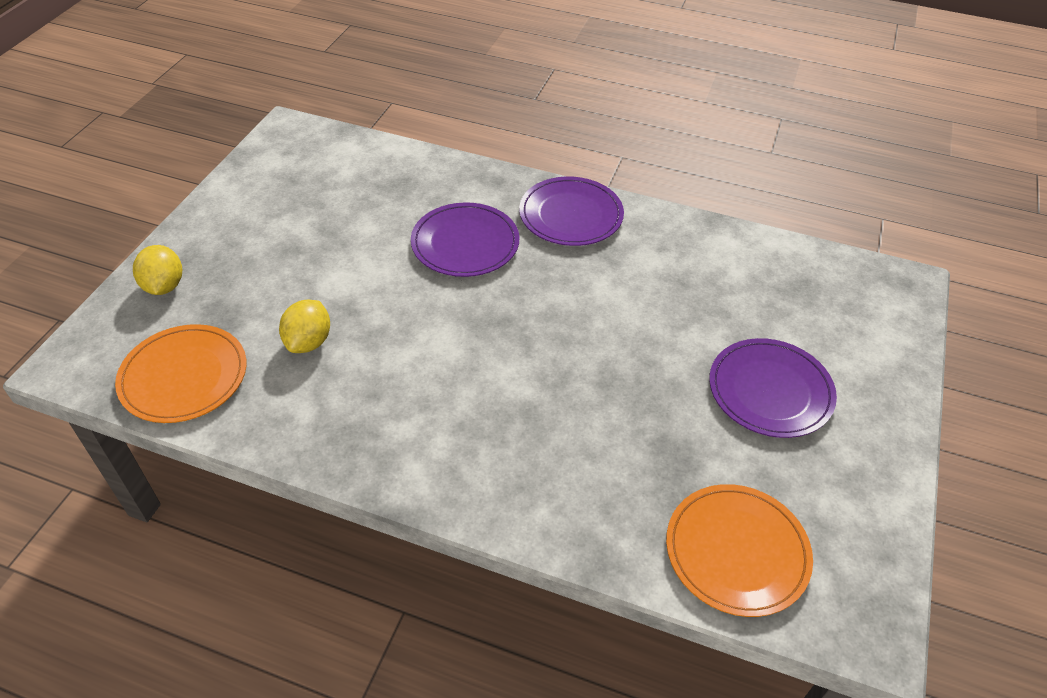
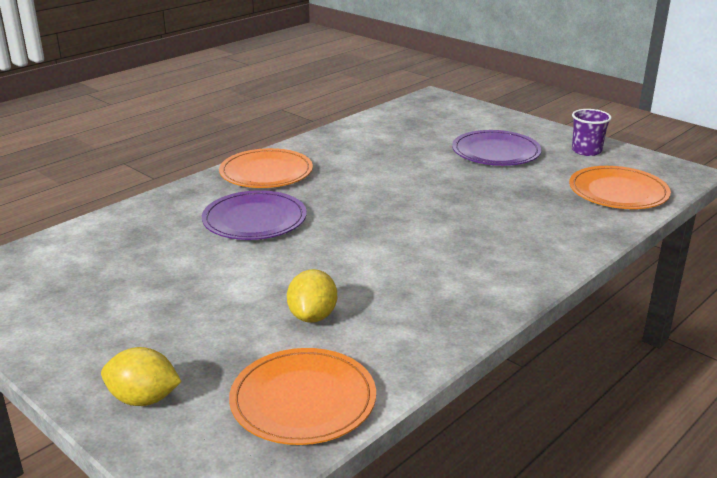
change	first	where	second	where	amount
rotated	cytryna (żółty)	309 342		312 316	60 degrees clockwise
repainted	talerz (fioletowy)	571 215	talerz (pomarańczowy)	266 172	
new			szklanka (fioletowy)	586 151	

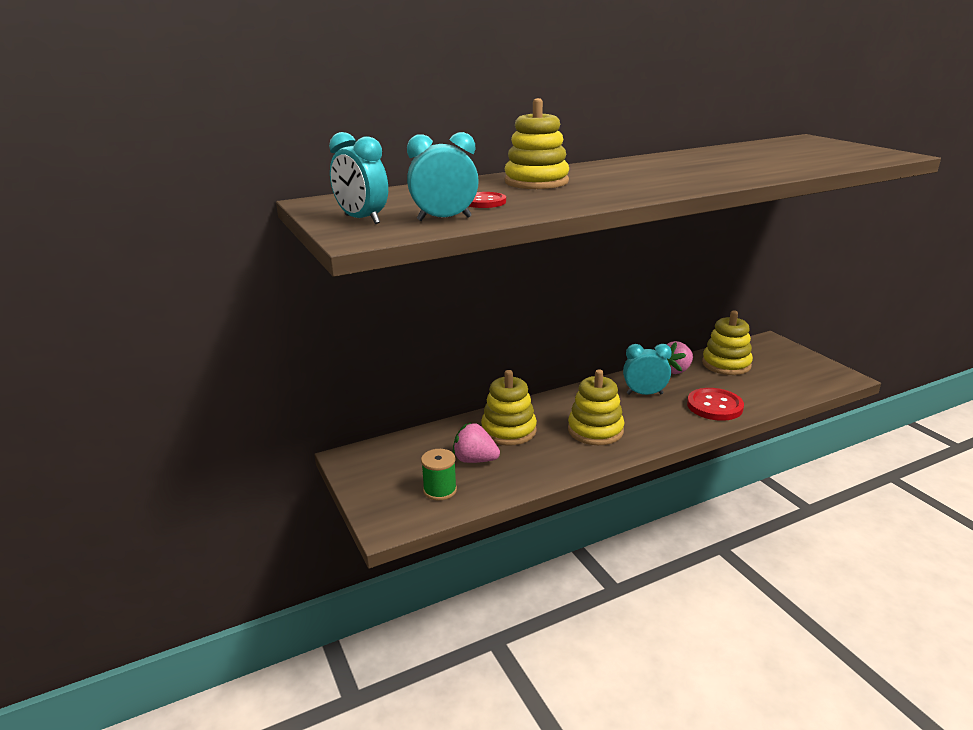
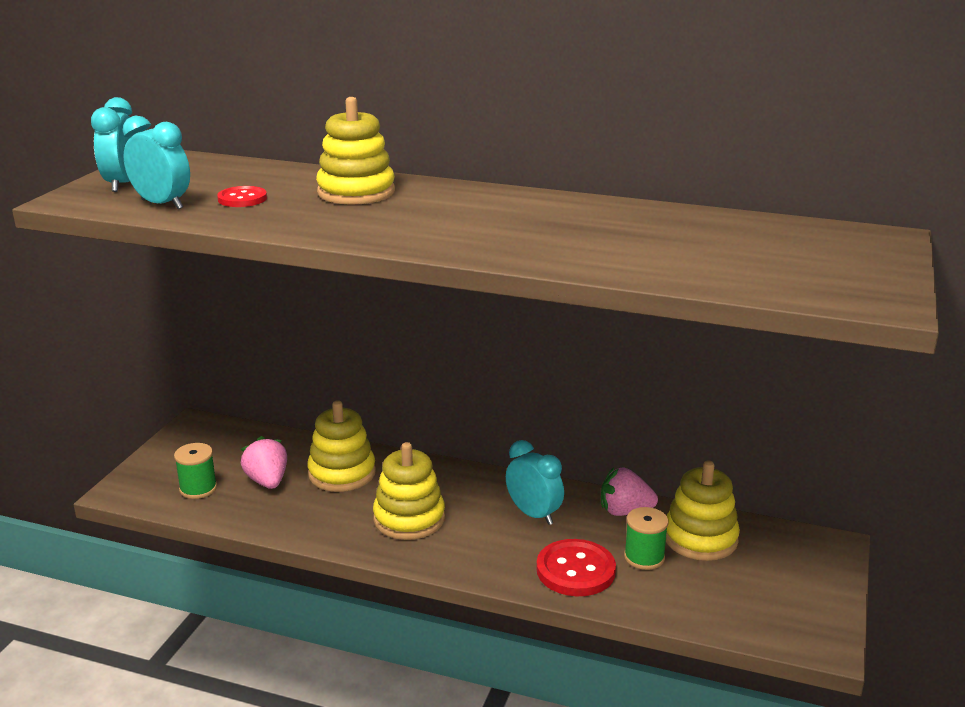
change	first	where	second	where	amount
new			szpulka (zielony)	644 557	

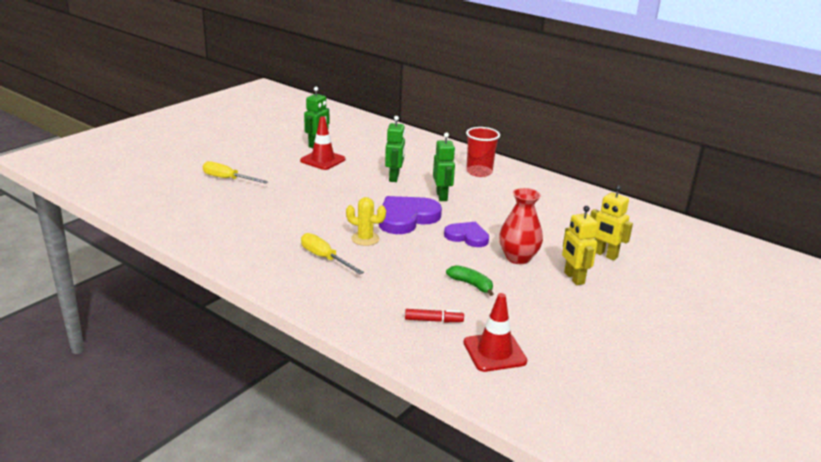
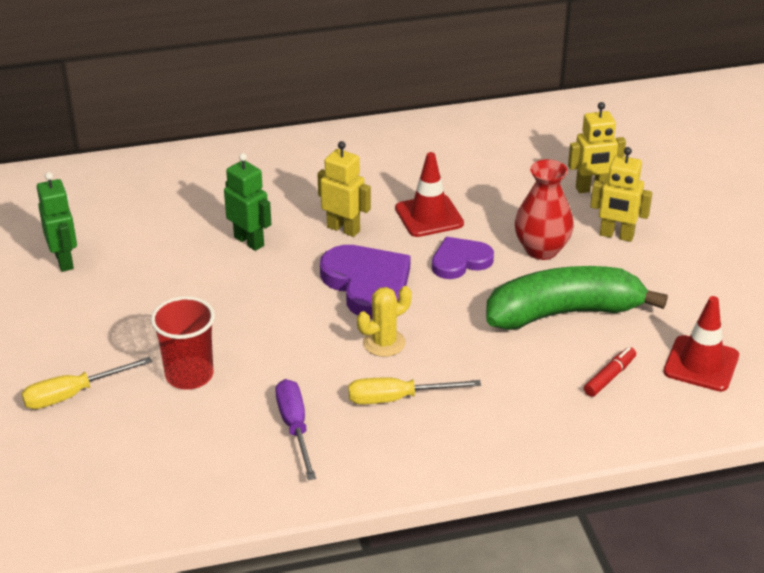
change	first	where	second	where	amount
shifted	pachołek (czerwony)	322 160		429 216	
rotated	serce (fioletowy)	406 218		367 284	150 degrees clockwise
repainted	robot (zielony)	442 196	robot (żółty)	343 229	
scaled	banan (zielony)	471 285		564 313	x2.33
shifted	szklanka (czerwony)	479 172		189 375	
new			śrubokręt (fioletowy)	295 427	

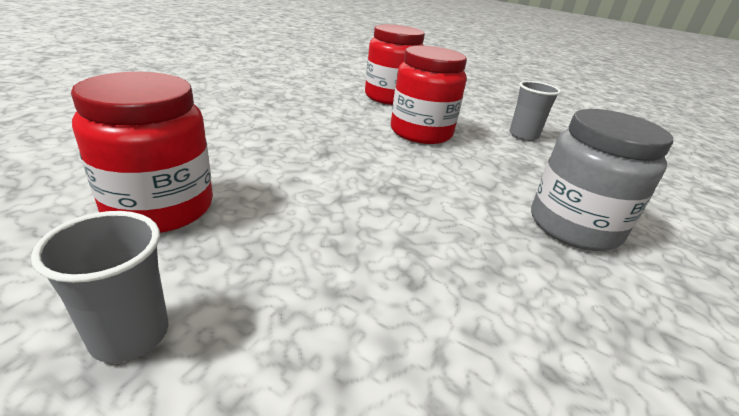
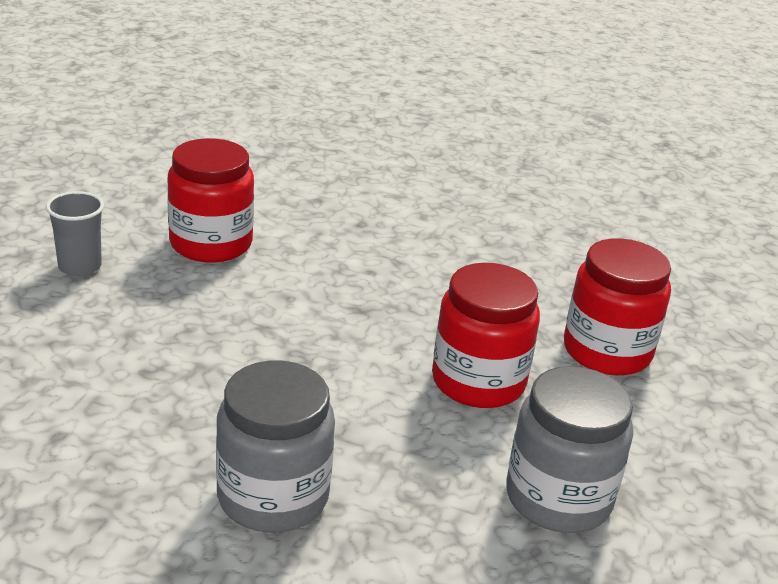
change	first	where	second	where	amount
swapped	szklanka (szary)	523 135	słoik (szary)	558 498	

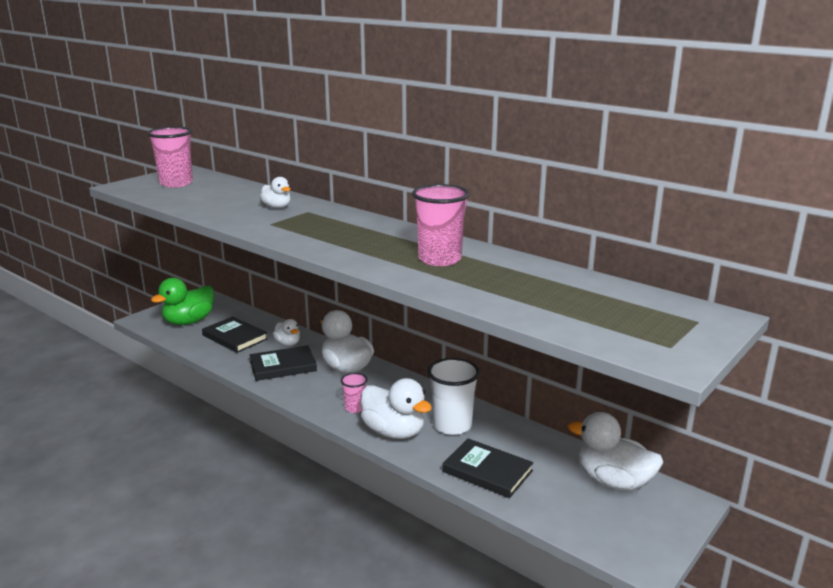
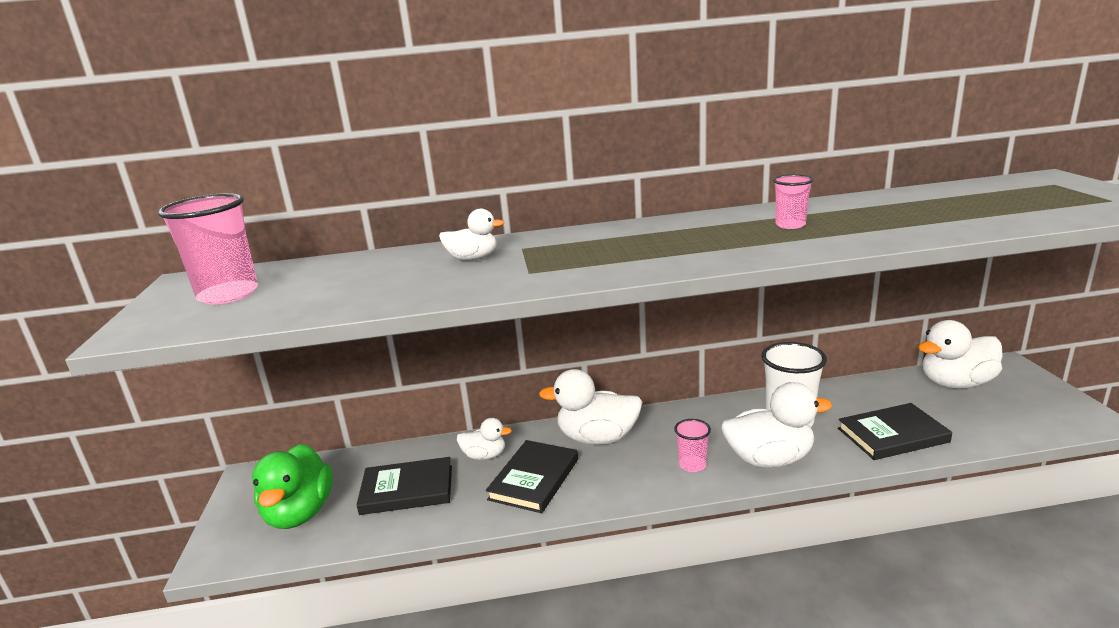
change	first	where	second	where	amount
scaled	szklanka (różowy)	439 259		790 225	x0.54

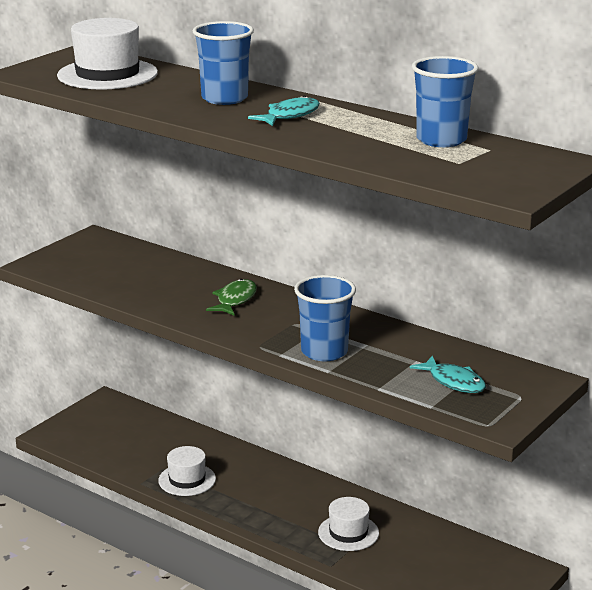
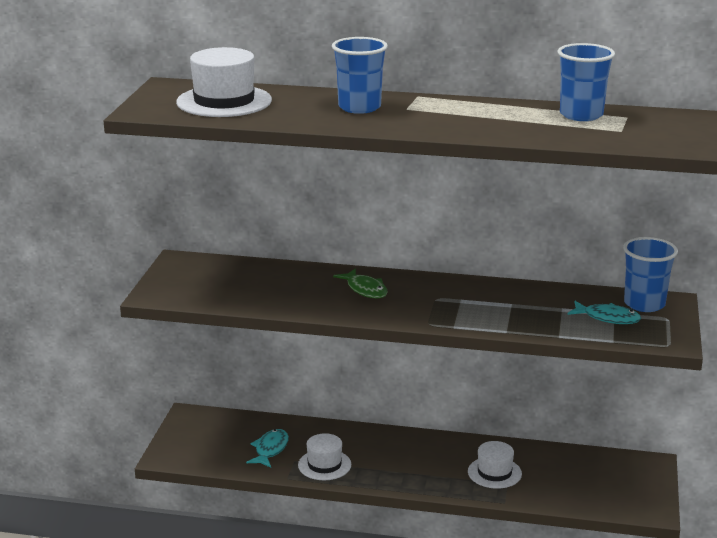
change	first	where	second	where	amount
rotated	ryba (zielony)	235 300		365 289	150 degrees clockwise
shifted	ryba (turkusowy)	289 115		270 449	
shifted	szklanka (niebieski)	324 352		644 304	

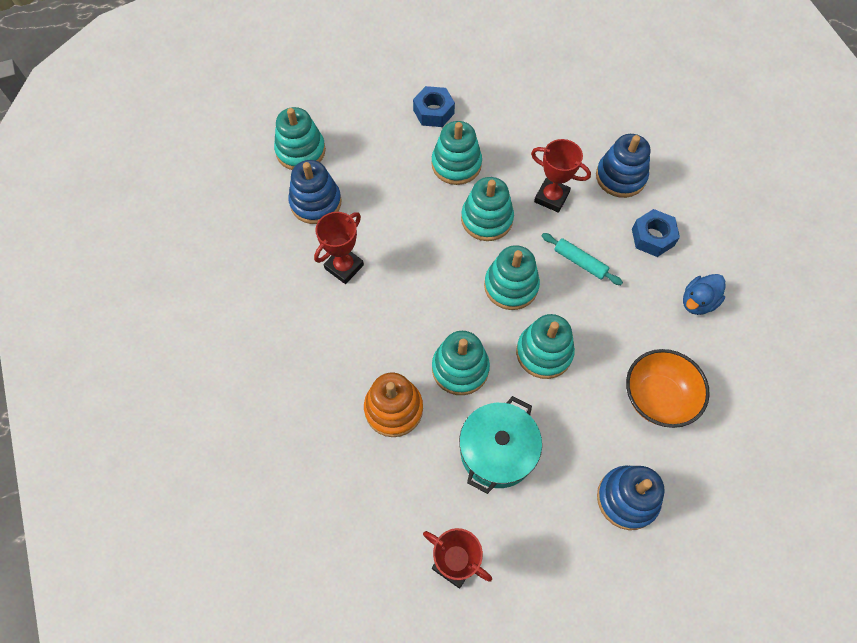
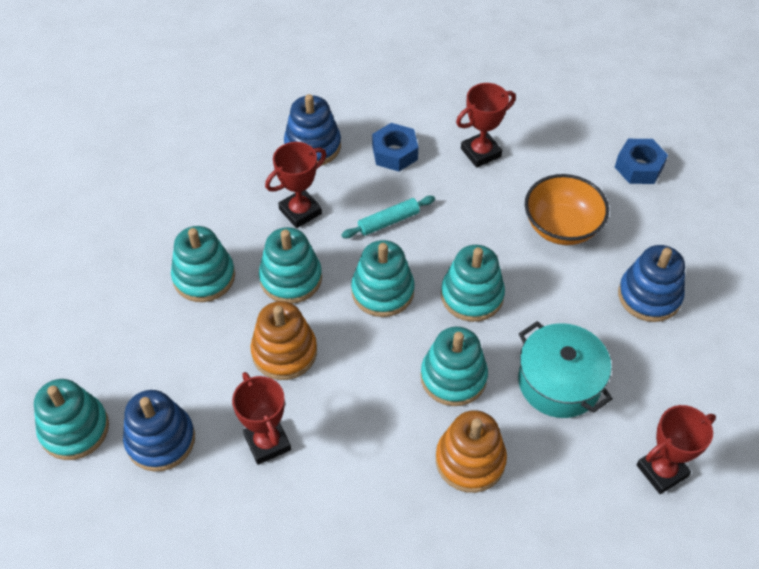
change	first	where	second	where	amount
shifted	nakrętka (niebieski)	433 112		639 167	
swapped	kaczka (niebieski)	698 302	puchar (czerwony)	480 152	
new			zabawka nakładanka (pomarańczowy)	284 352	

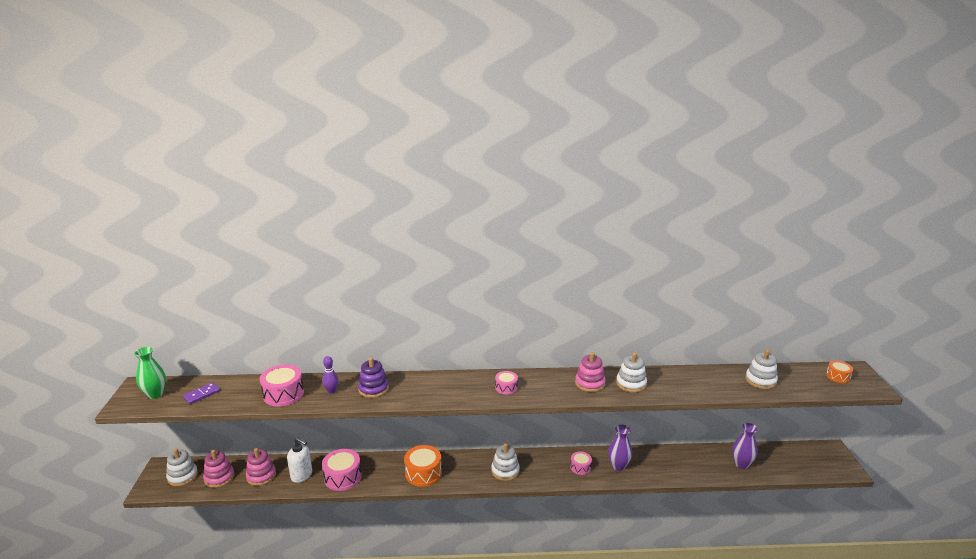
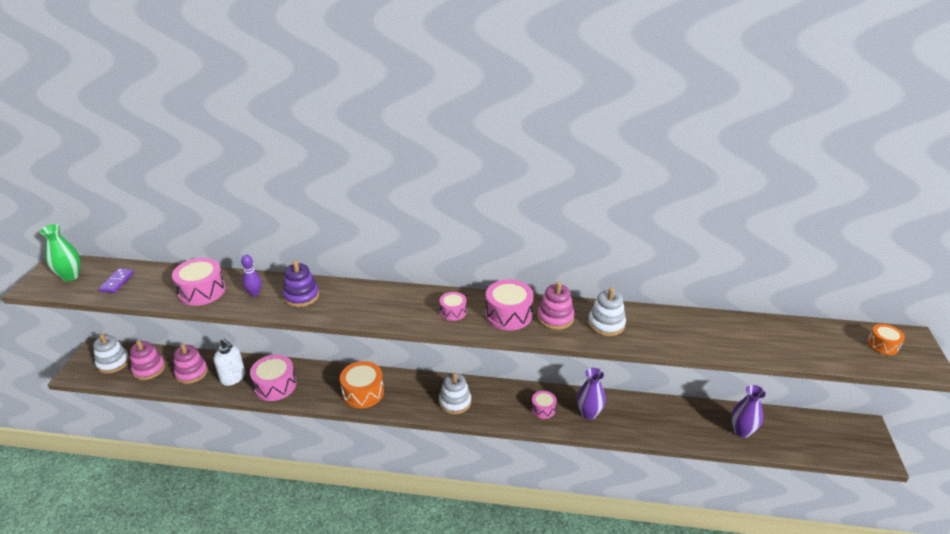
change	first	where	second	where	amount
rotated	kostka domina (fioletowy)	202 394		117 282	45 degrees counterclockwise
gone	zabawka nakładanka (biały)	760 380			
new			bęben (różowy)	508 314	

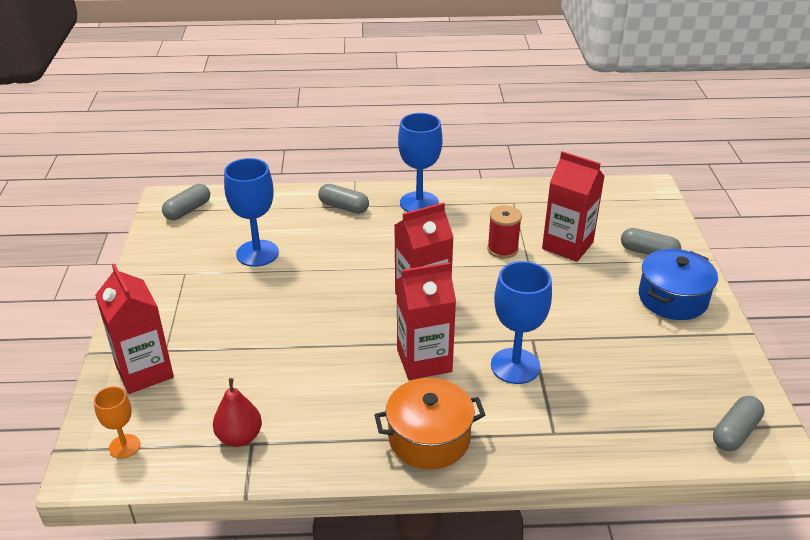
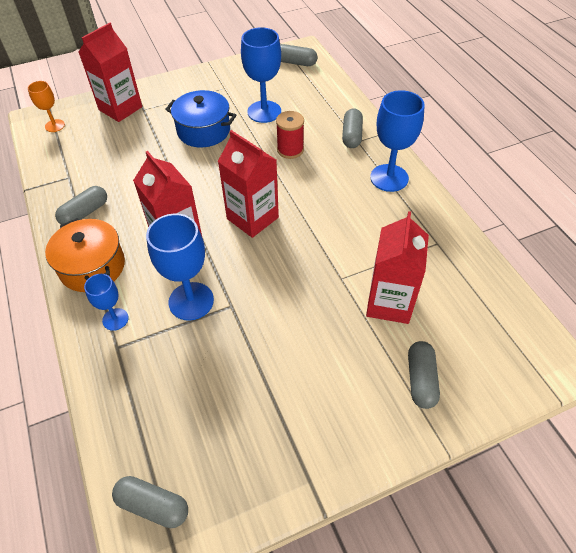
change	first	where	second	where	amount
gone	gruszka (czerwony)	239 437			
shifted	szpulka (czerwony)	502 249		290 150	
shifted	garnek (niebieski)	672 298		203 131	
new			kapsułka (szary)	85 213	
new			kielich (niebieski)	115 319	

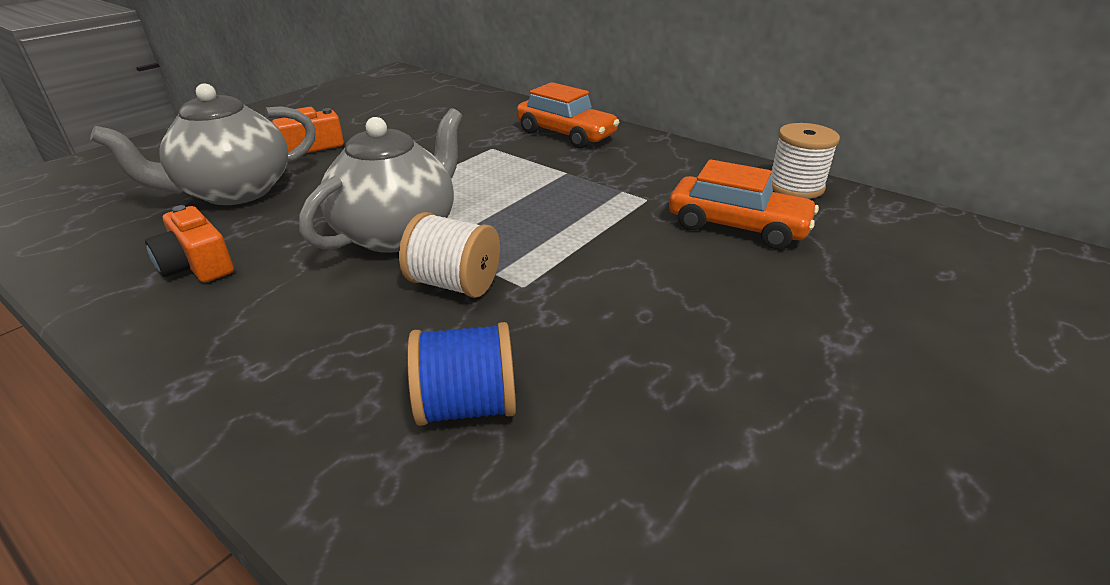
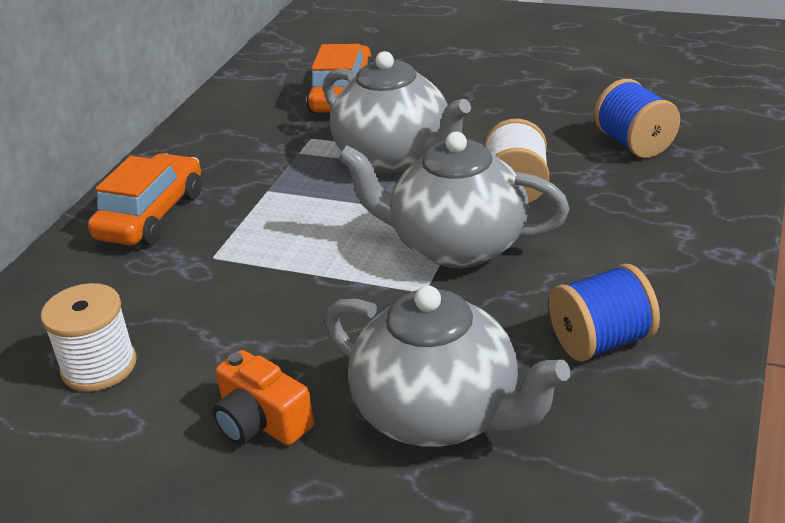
change	first	where	second	where	amount
swapped	aparat fotograficzny (pomarańczowy)	197 265	szpulka (niebieski)	601 342	
shifted	szpulka (biały)	795 186		99 366	
new			imbryk (szary)	395 157	

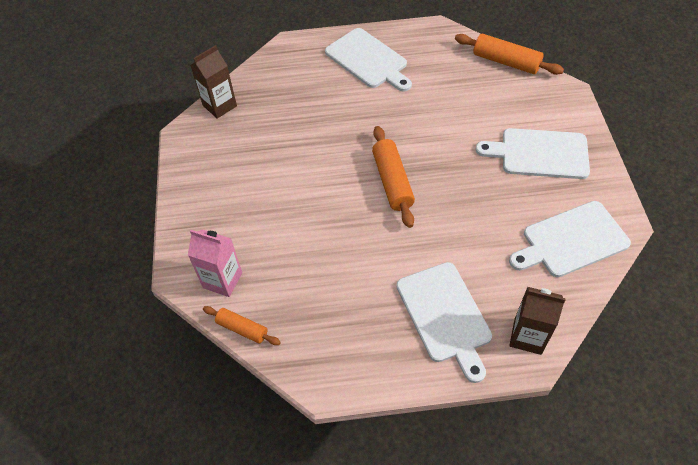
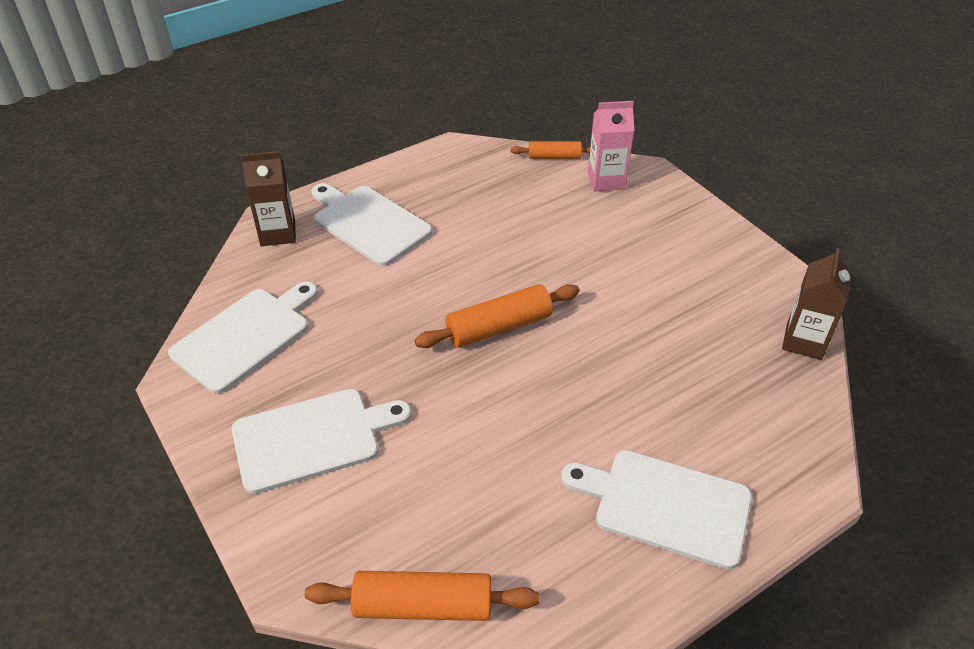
change	first	where	second	where	amount
rotated	wałek do ciasta (pomarańczowy)	392 181		499 327	75 degrees counterclockwise

